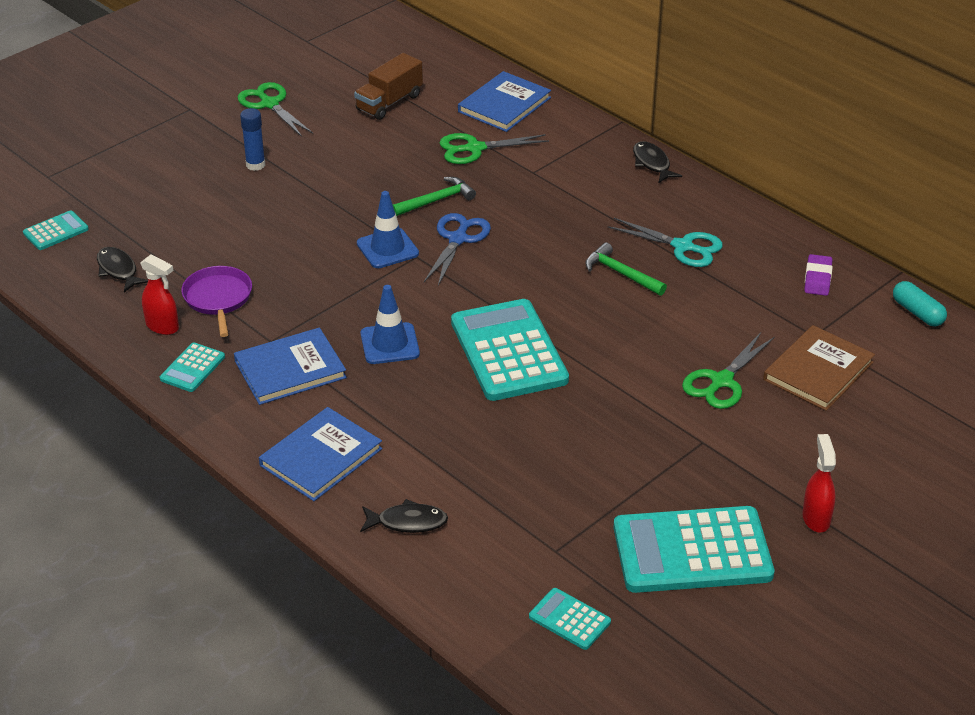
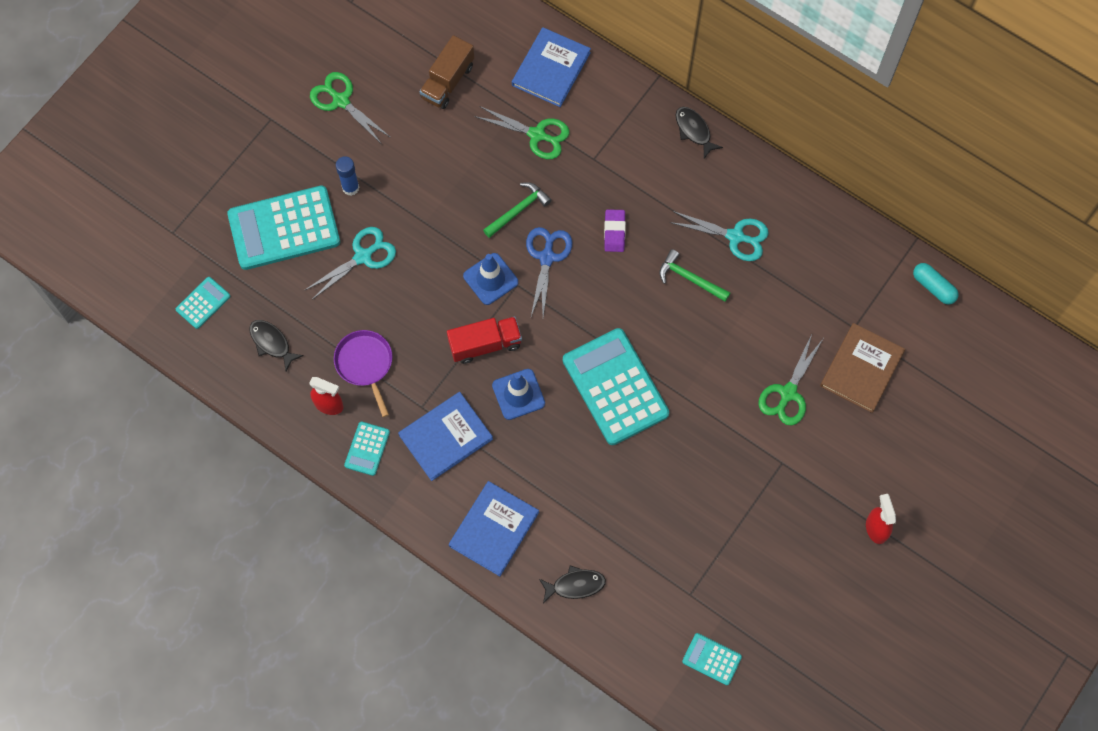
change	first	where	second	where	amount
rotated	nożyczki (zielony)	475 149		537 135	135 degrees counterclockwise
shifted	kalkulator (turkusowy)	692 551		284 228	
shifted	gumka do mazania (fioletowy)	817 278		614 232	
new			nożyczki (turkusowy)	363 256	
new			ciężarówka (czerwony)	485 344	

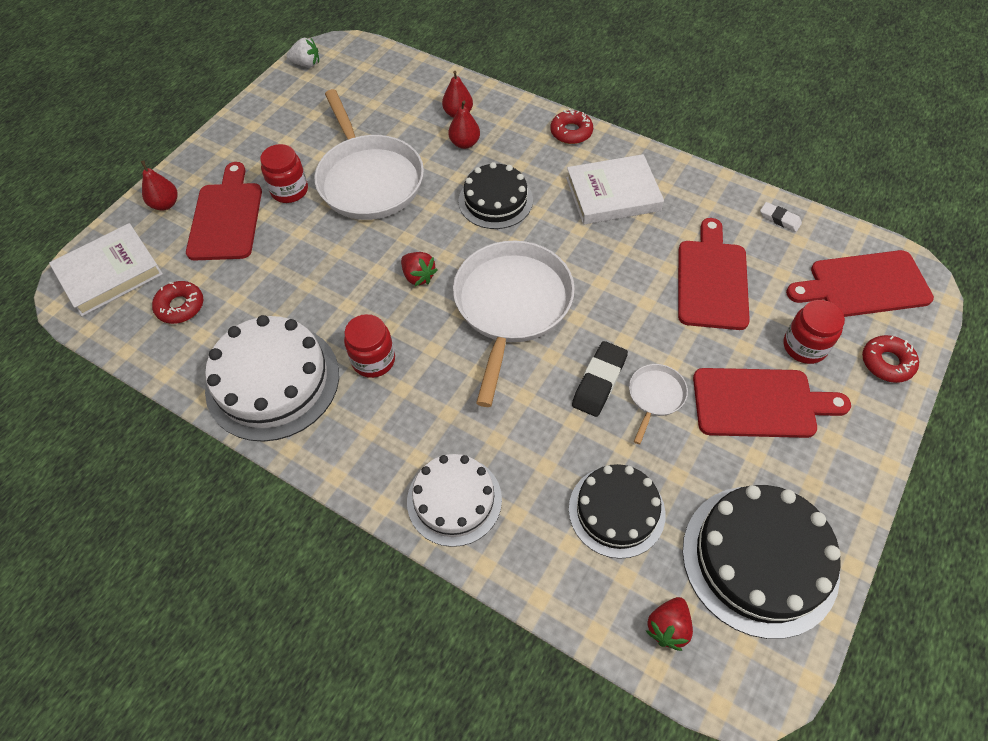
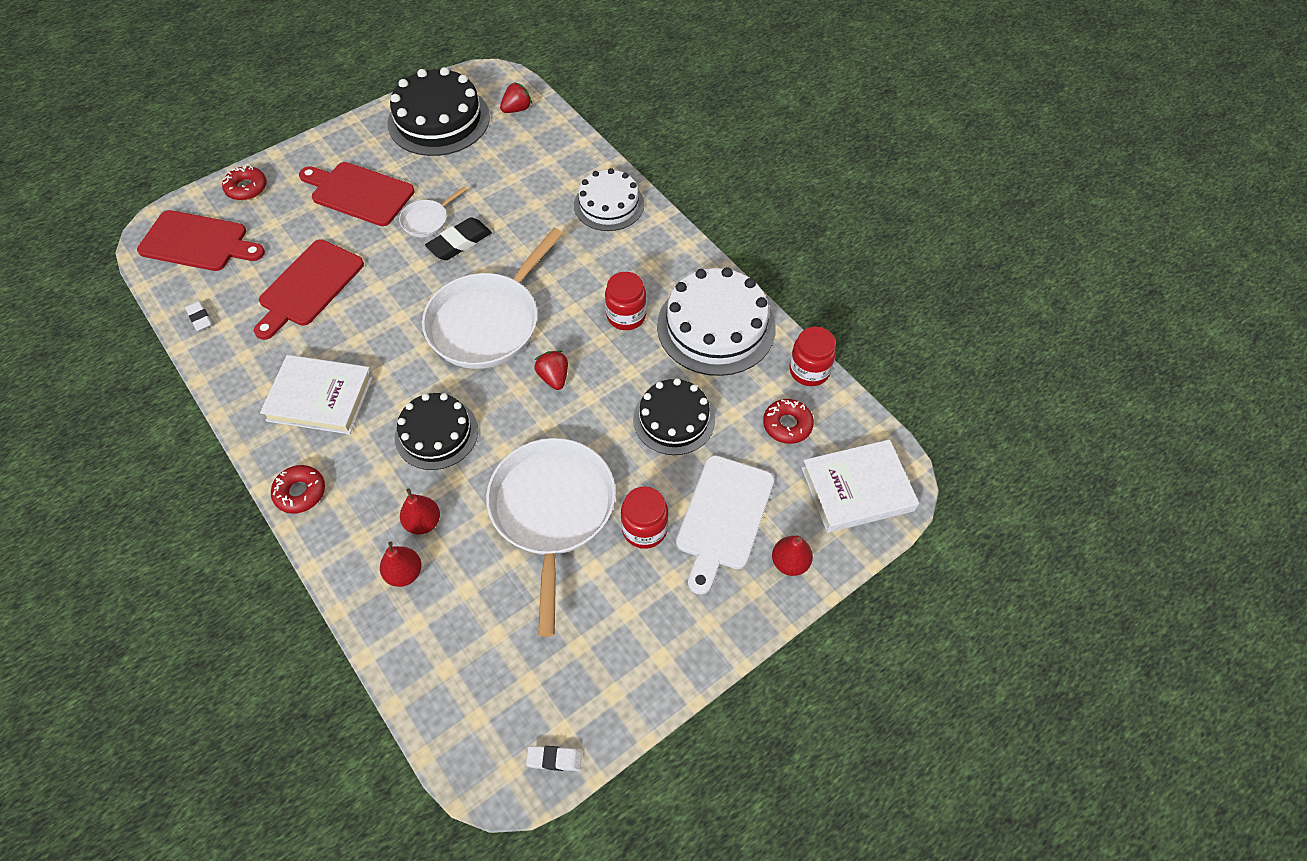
change	first	where	second	where	amount
repainted	deska do krojenia (czerwony)	226 217	deska do krojenia (biały)	723 517	
swapped	truskawka (biały)	306 64	gumka do mazania (biały)	554 759	
shifted	tort (czarny)	616 511		674 419	
shifted	słoik (czerwony)	804 346		809 370	

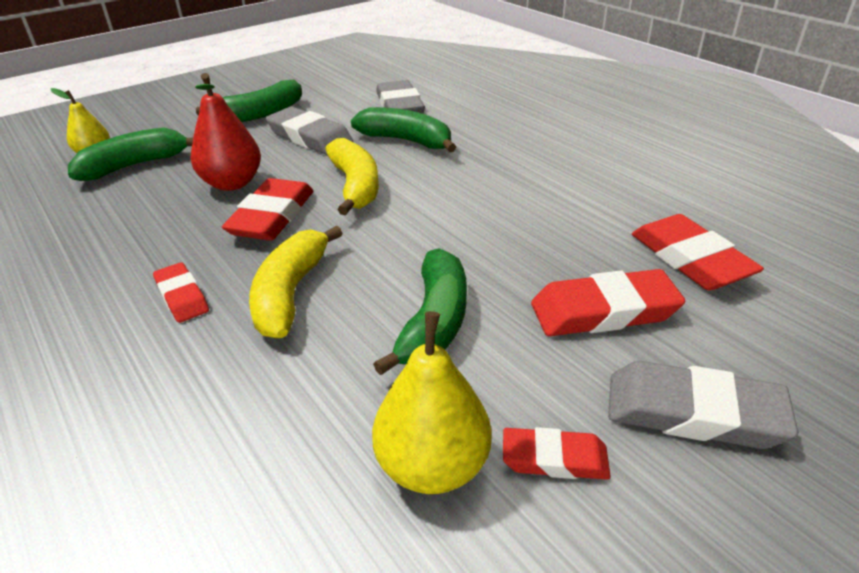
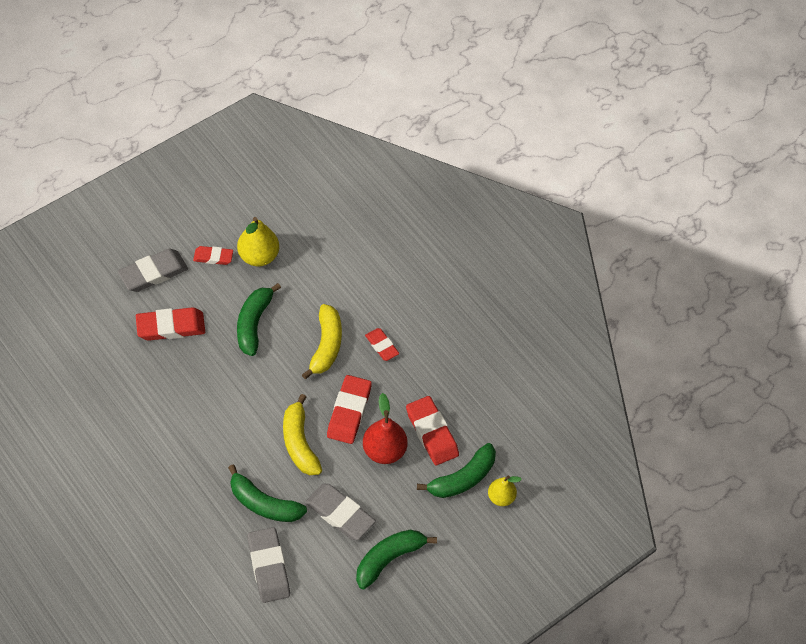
change	first	where	second	where	amount
rotated	gumka do mazania (szary)	693 413		153 273	45 degrees counterclockwise
shifted	gumka do mazania (czerwony)	690 259		432 433	

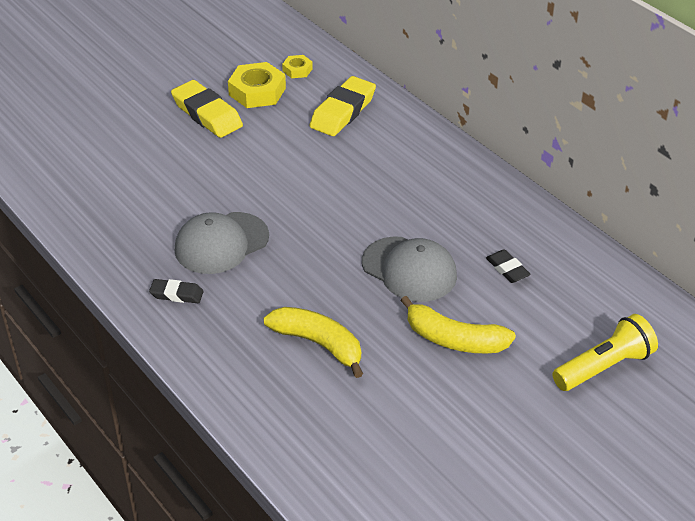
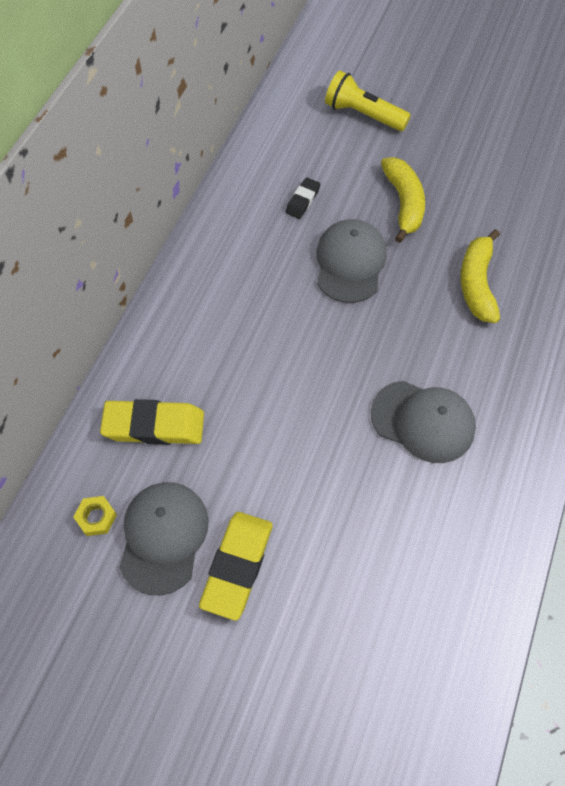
change	first	where	second	where	amount
gone	gumka do mazania (czarny)	176 294			
swapped	nakrętka (żółty)	257 91	czapka (szary)	163 537	

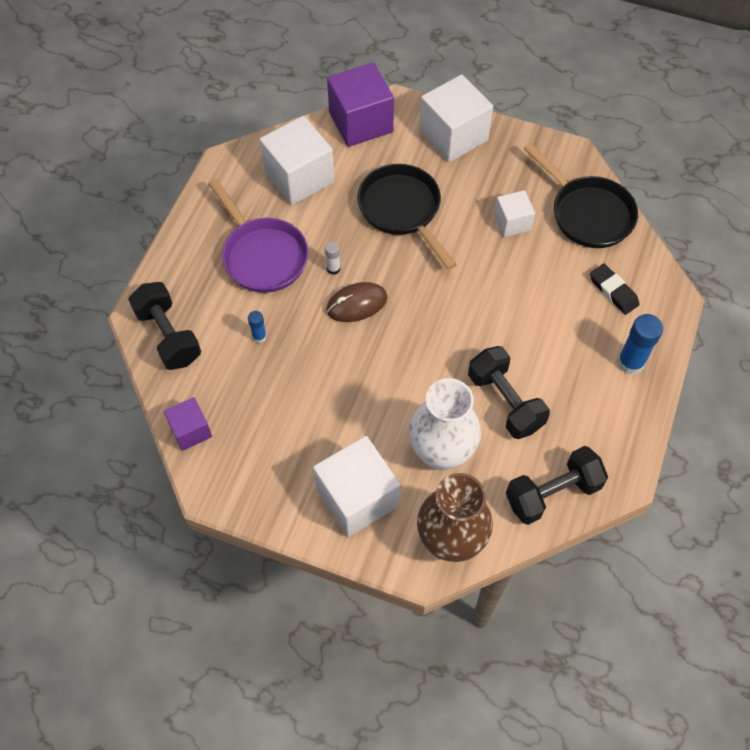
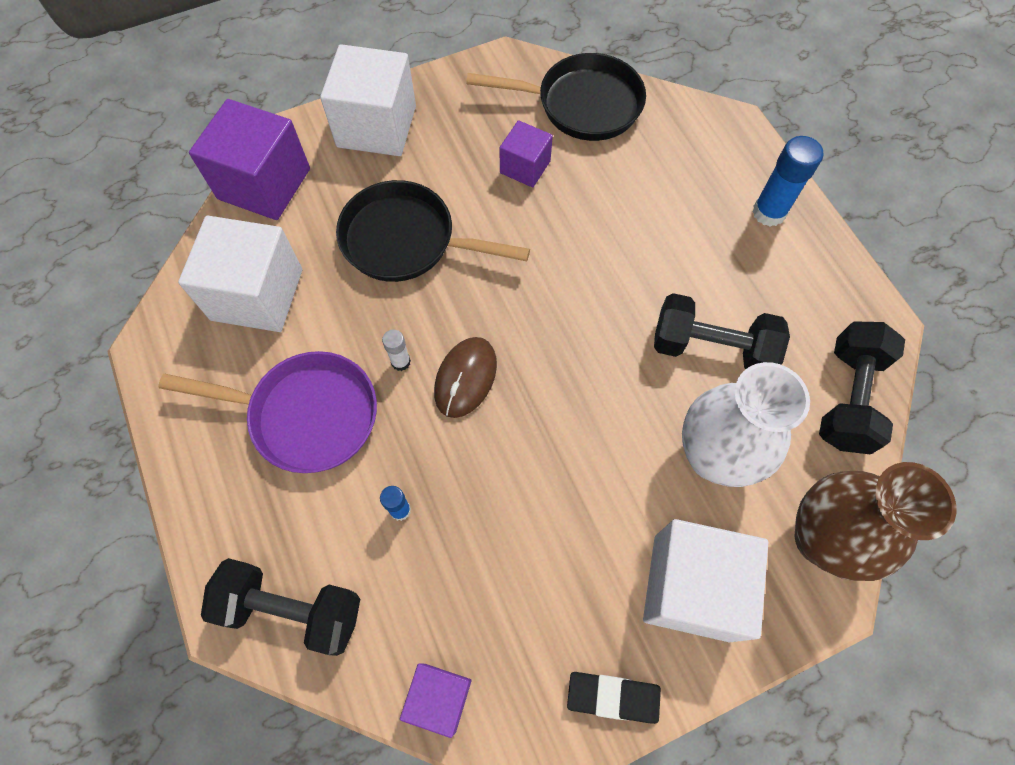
change	first	where	second	where	amount
repainted	sześcian (biały)	512 222	sześcian (fioletowy)	525 167	
shifted	gumka do mazania (czarny)	613 291		613 697	

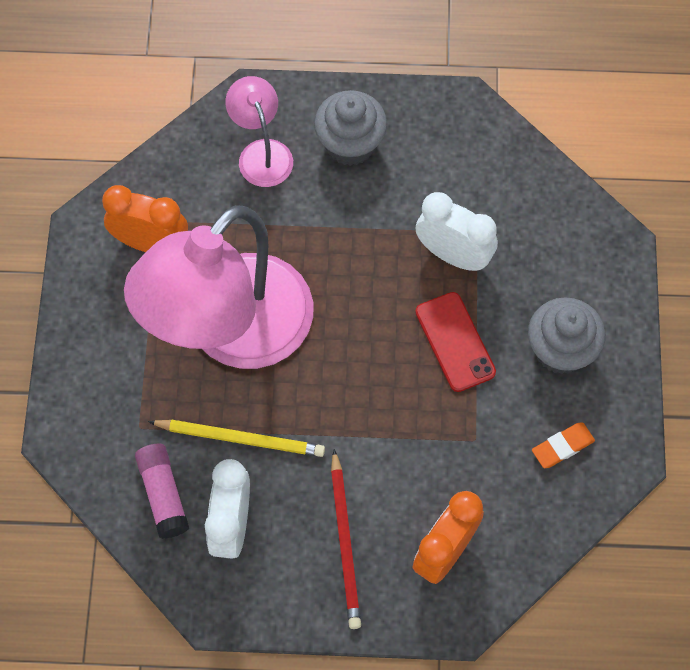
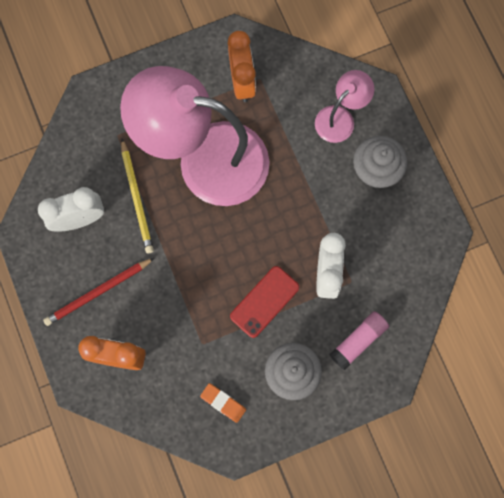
change	first	where	second	where	amount
shifted	klej w sztyfcie (różowy)	163 494		358 341	

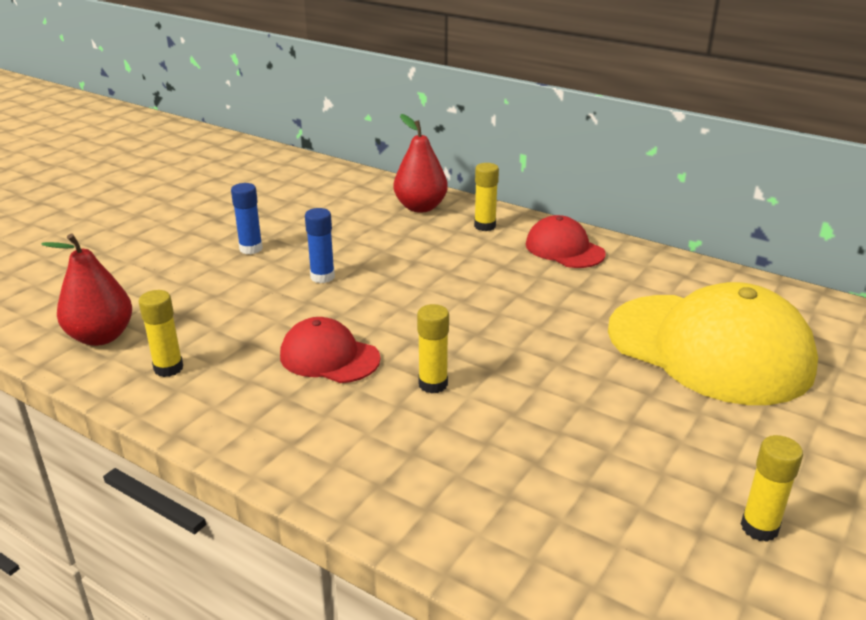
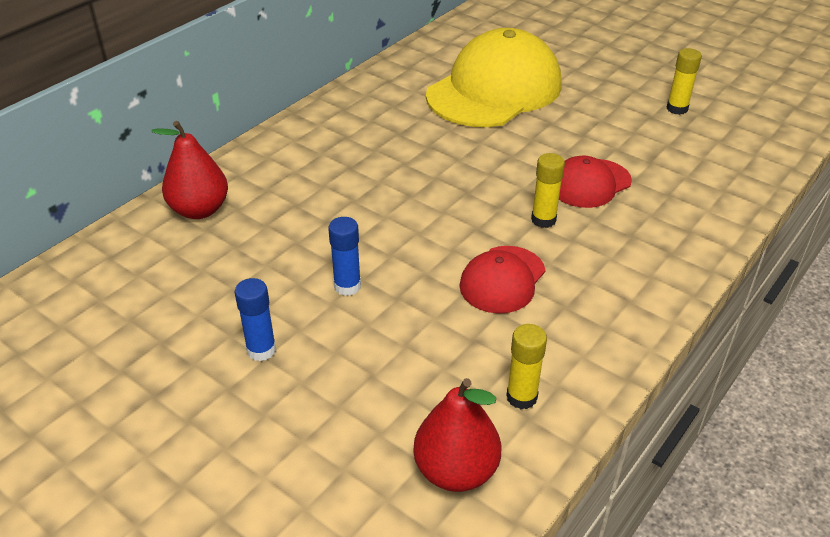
change	first	where	second	where	amount
gone	klej w sztyfcie (żółty)	485 226			
shifted	czapka (czerwony)	564 249		589 183	

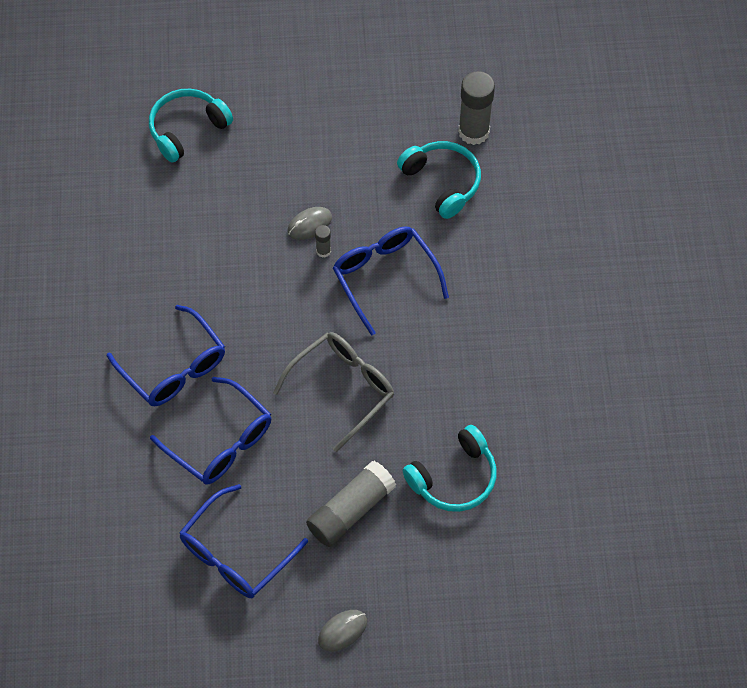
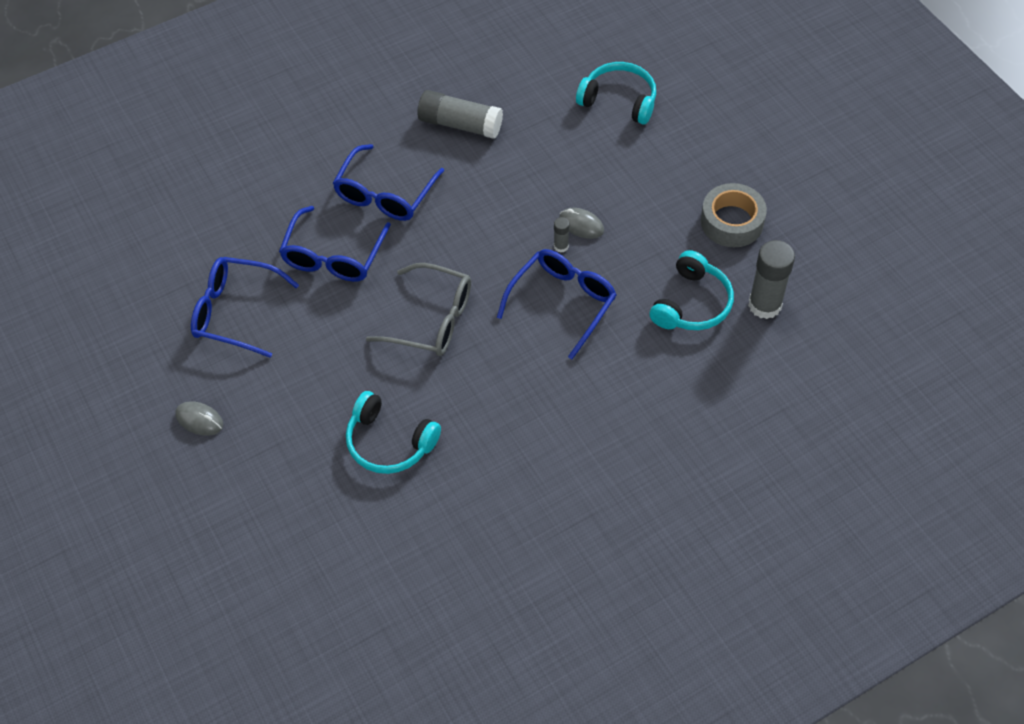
change	first	where	second	where	amount
shifted	klej w sztyfcie (szary)	351 510		460 124	
new			taśma klejąca (szary)	732 222	

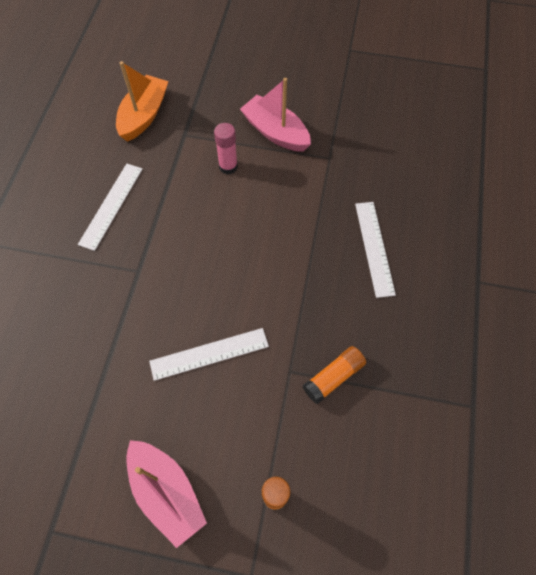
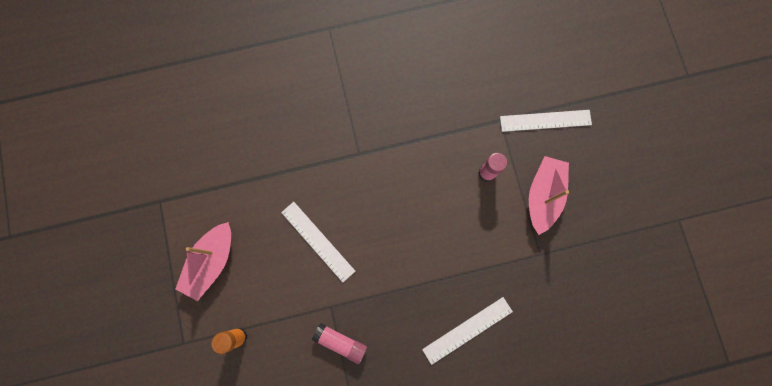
change	first	where	second	where	amount
shifted	linijka (biały)	111 205		545 120	
gone	łódka (pomarańczowy)	144 115			
repainted	klej w sztyfcie (pomarańczowy)	333 377	klej w sztyfcie (różowy)	340 342	

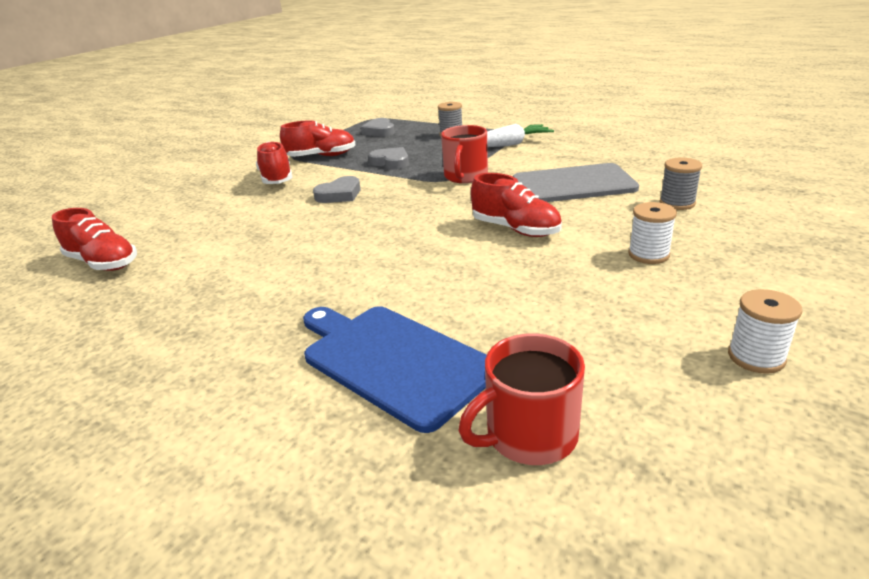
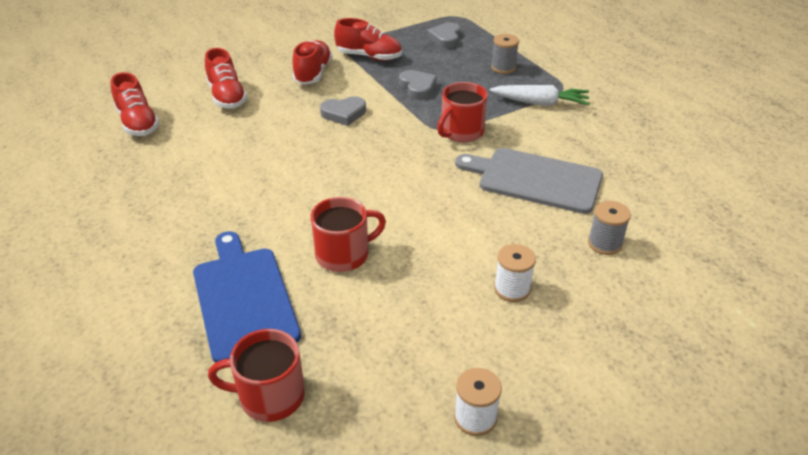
change	first	where	second	where	amount
shifted	but (czerwony)	515 229		227 97	
new			kubek (czerwony)	344 254	

